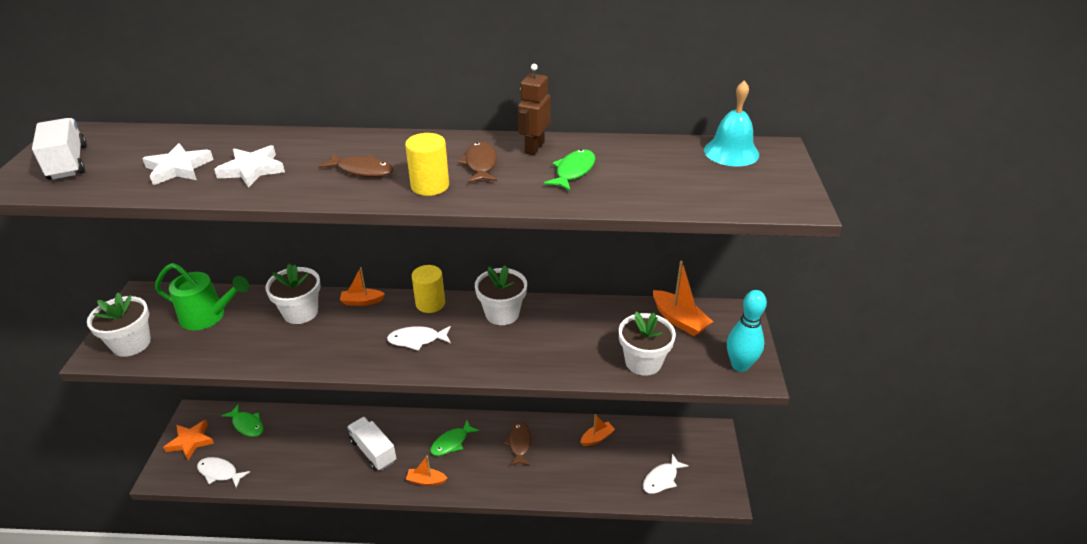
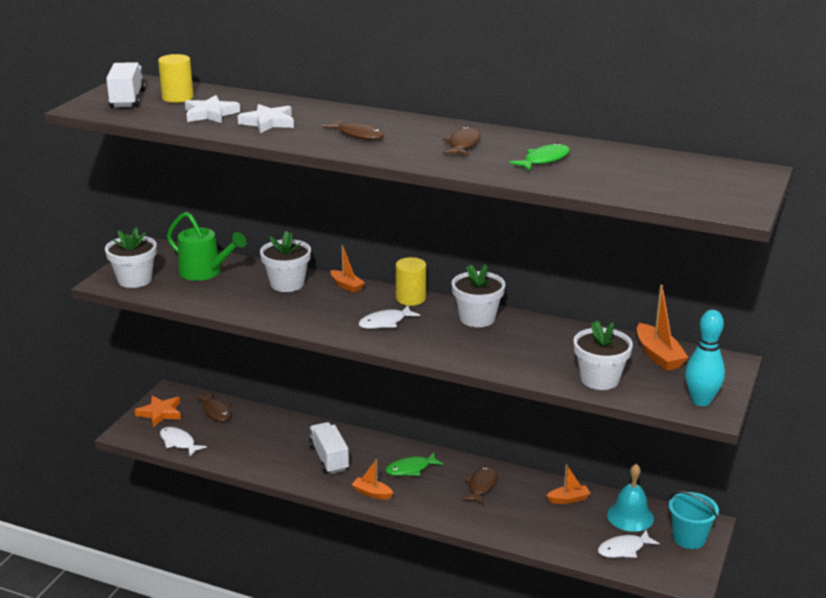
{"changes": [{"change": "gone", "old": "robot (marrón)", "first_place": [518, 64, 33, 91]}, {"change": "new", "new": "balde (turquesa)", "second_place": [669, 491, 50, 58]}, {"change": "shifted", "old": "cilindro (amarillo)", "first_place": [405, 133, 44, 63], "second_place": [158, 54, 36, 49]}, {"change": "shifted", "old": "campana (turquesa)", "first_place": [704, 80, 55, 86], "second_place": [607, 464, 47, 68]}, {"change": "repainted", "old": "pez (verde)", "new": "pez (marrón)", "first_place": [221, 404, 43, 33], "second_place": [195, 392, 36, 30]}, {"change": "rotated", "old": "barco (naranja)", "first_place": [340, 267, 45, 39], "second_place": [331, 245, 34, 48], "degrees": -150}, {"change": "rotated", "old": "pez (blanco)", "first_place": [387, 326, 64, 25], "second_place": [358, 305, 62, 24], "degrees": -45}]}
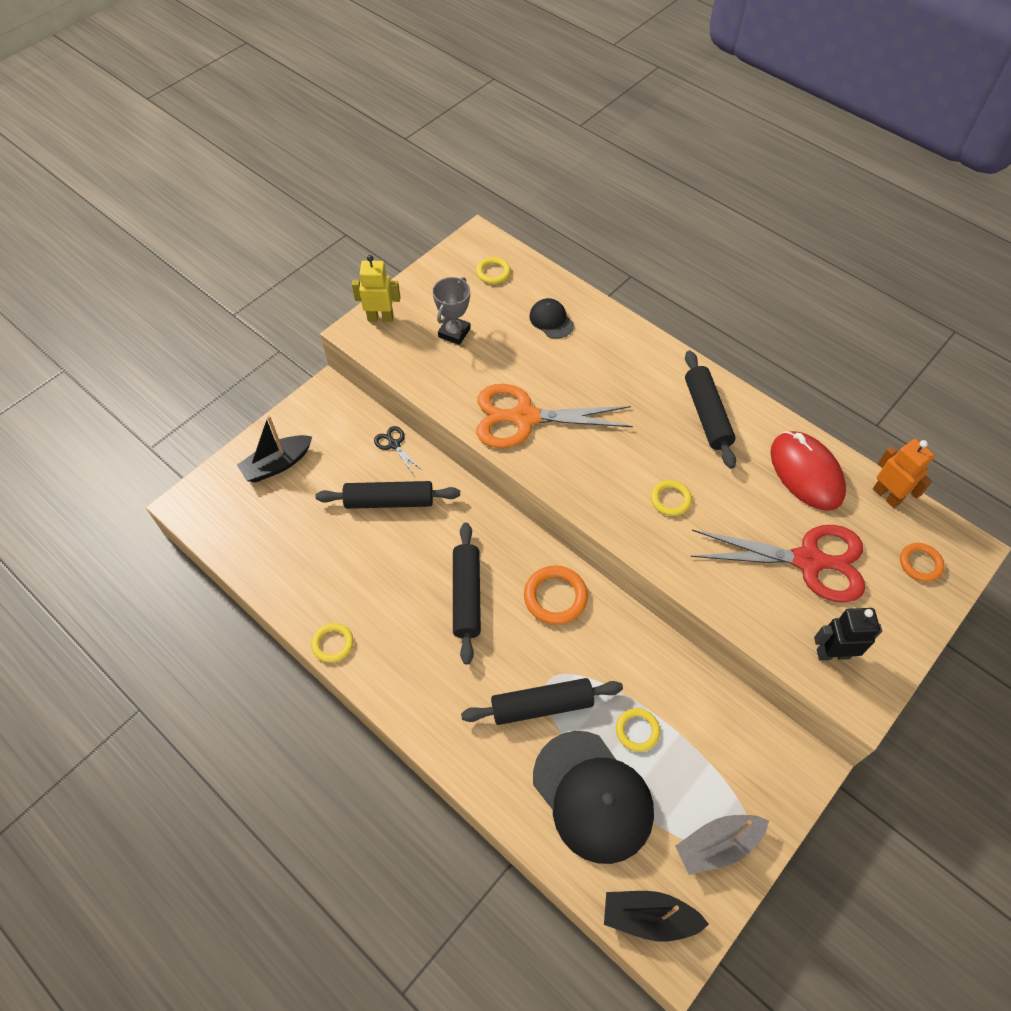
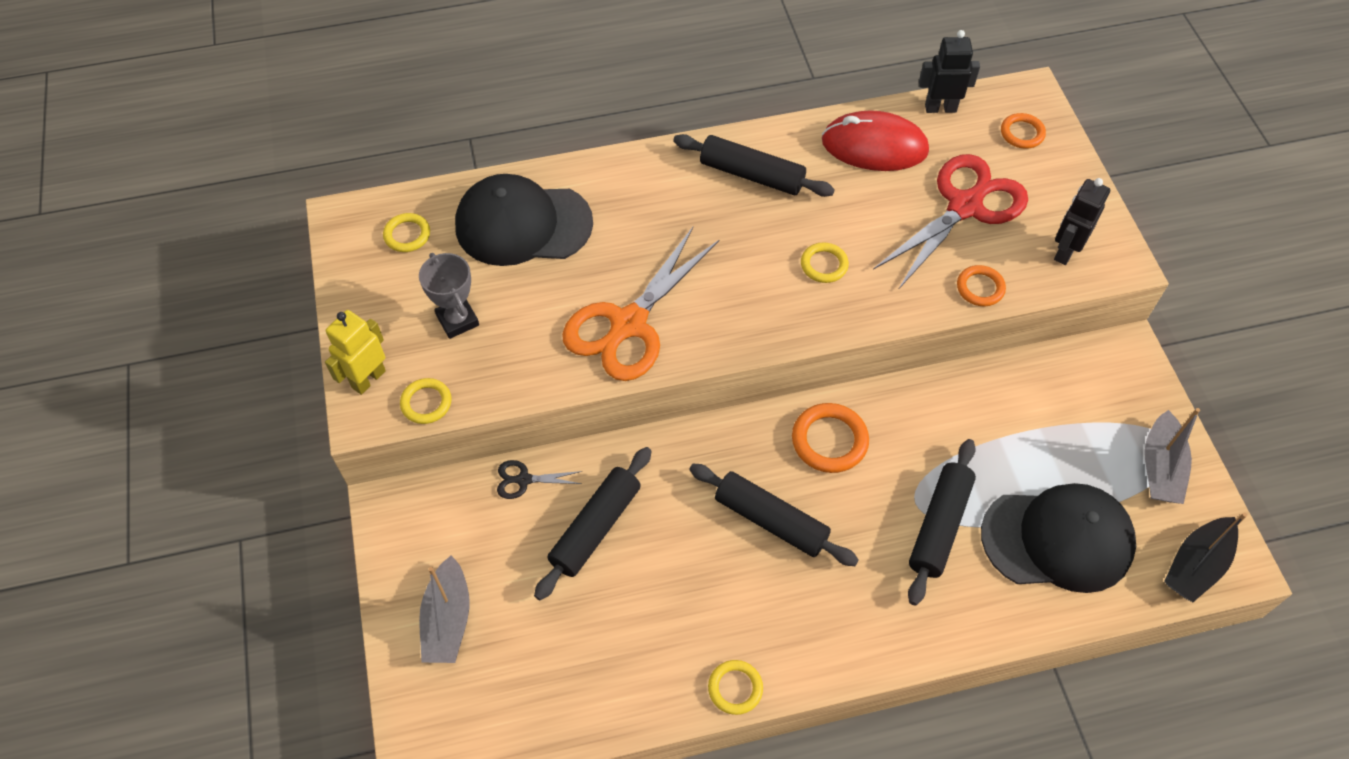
{"changes": [{"change": "new", "new": "anillo (naranja)", "second_place": [957, 265, 49, 41]}, {"change": "shifted", "old": "anillo (amarillo)", "first_place": [616, 708, 44, 44], "second_place": [400, 378, 51, 46]}, {"change": "repainted", "old": "barco (negro)", "new": "barco (gris)", "first_place": [237, 416, 75, 66], "second_place": [419, 556, 51, 107]}, {"change": "repainted", "old": "robot (naranja)", "new": "robot (negro)", "first_place": [873, 439, 62, 69], "second_place": [919, 30, 61, 83]}, {"change": "scaled", "old": "gorra (negro)", "first_place": [529, 298, 45, 41], "second_place": [455, 174, 138, 92], "factor": 2.11}]}
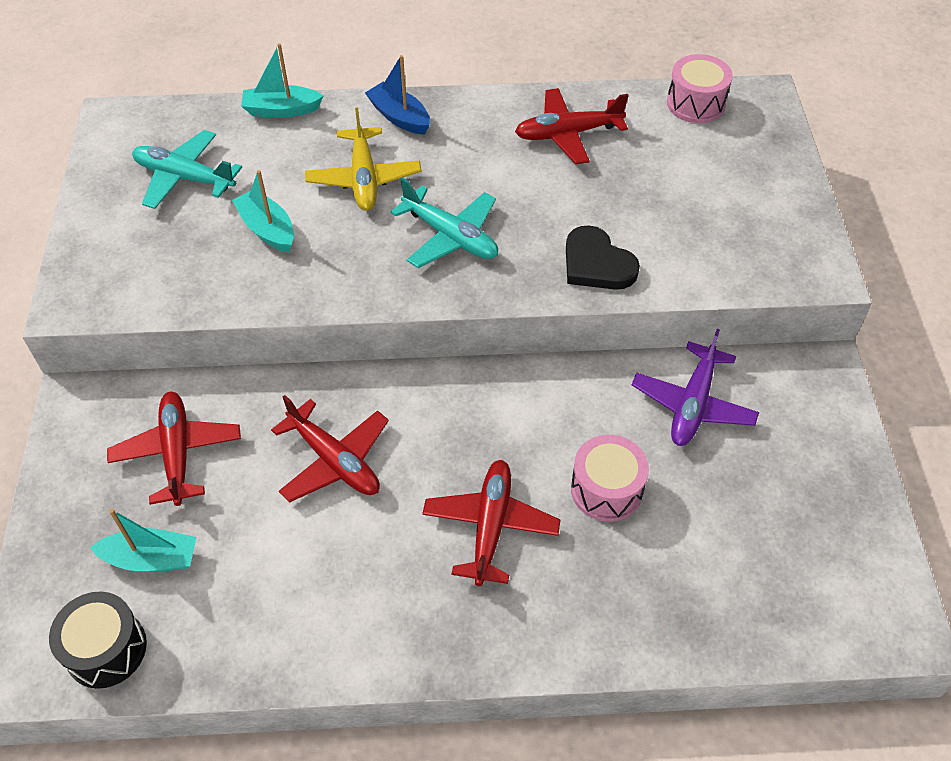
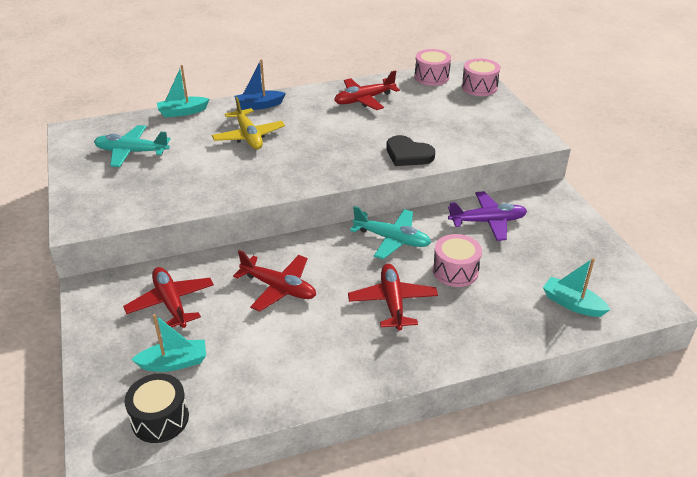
{"changes": [{"change": "new", "new": "tambor (rosa)", "second_place": [462, 58, 38, 38]}, {"change": "shifted", "old": "barco (turquesa)", "first_place": [232, 170, 62, 82], "second_place": [543, 258, 67, 59]}, {"change": "shifted", "old": "avión (turquesa)", "first_place": [391, 177, 107, 91], "second_place": [350, 206, 81, 53]}, {"change": "rotated", "old": "barco (azul)", "first_place": [365, 55, 65, 80], "second_place": [234, 59, 52, 51], "degrees": -45}, {"change": "rotated", "old": "avión (morado)", "first_place": [632, 329, 127, 117], "second_place": [448, 191, 79, 50], "degrees": -105}]}
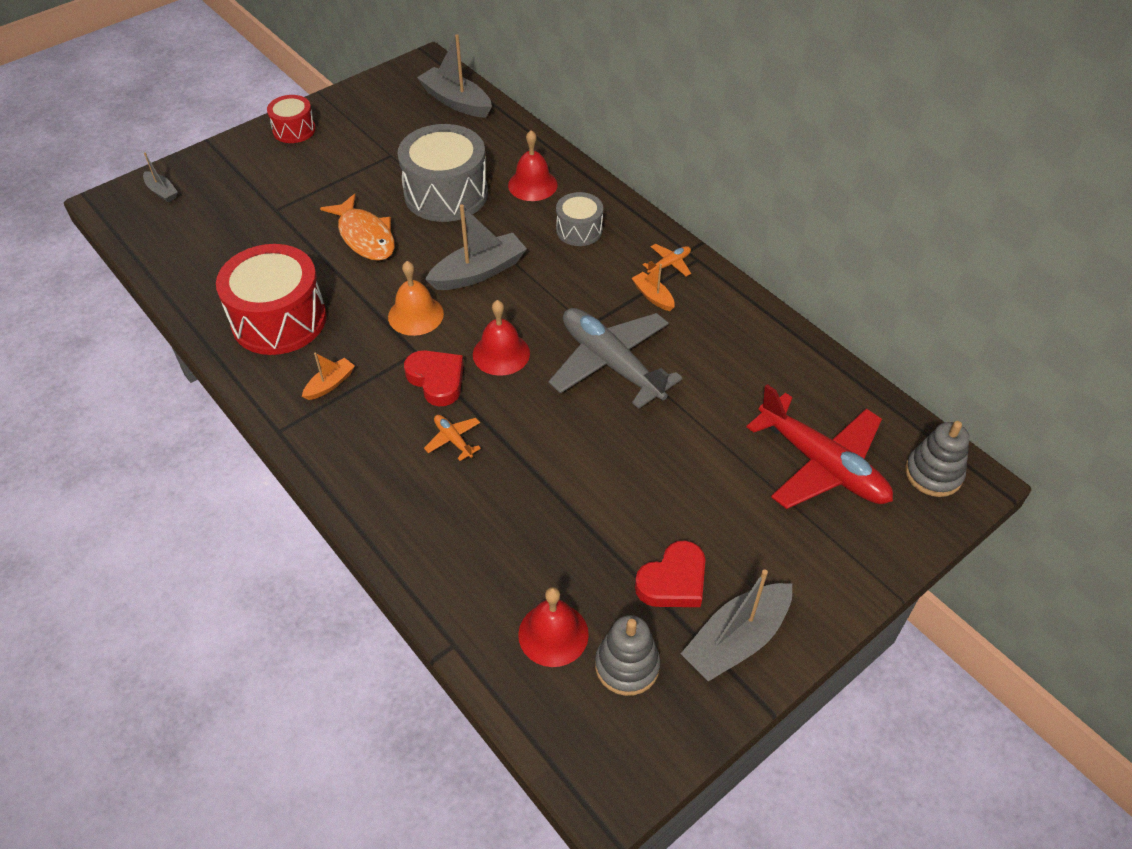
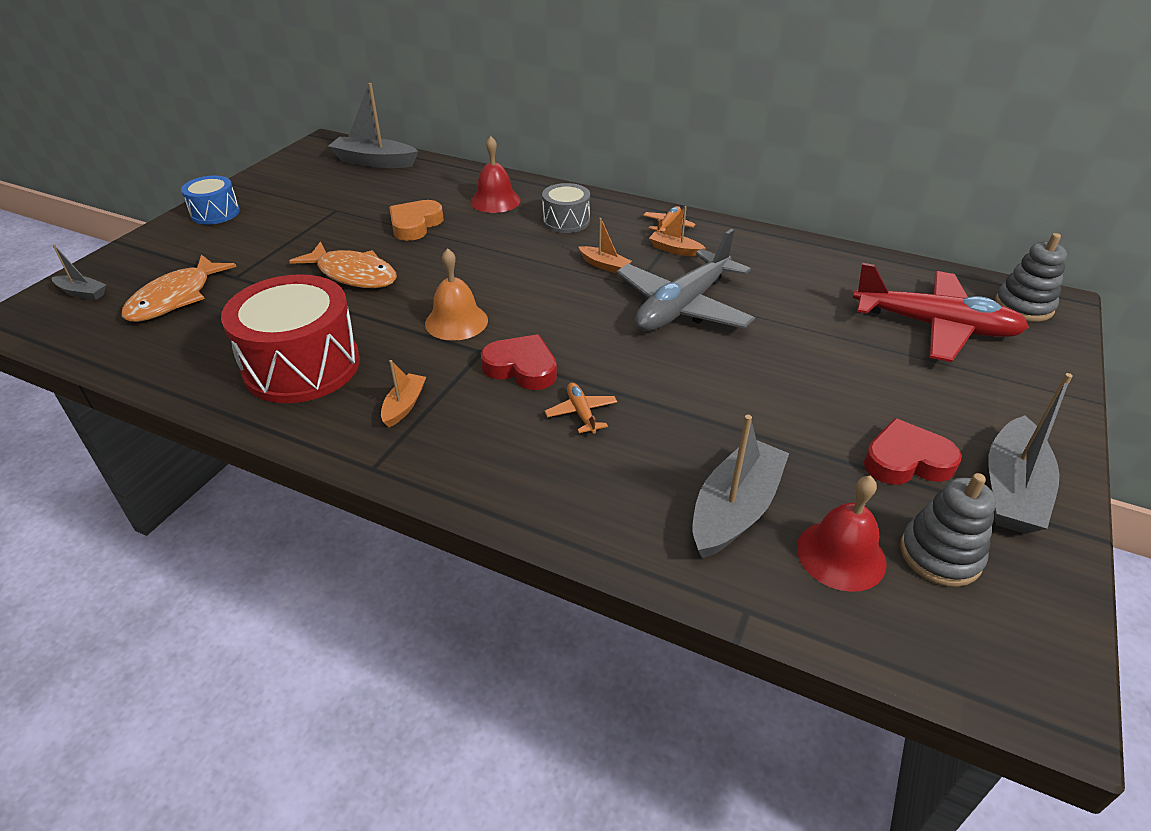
{"changes": [{"change": "gone", "old": "campana (rojo)", "first_place": [473, 300, 57, 76]}, {"change": "new", "new": "pez (naranja)", "second_place": [122, 254, 115, 68]}, {"change": "new", "new": "barco (naranja)", "second_place": [579, 218, 53, 56]}, {"change": "shifted", "old": "barco (gris)", "first_place": [425, 205, 102, 85], "second_place": [693, 415, 96, 144]}, {"change": "swapped", "old": "tambor (gris)", "new": "corazón (naranja)", "first_place": [397, 124, 91, 98], "second_place": [389, 200, 54, 41]}, {"change": "repainted", "old": "tambor (rojo)", "new": "tambor (azul)", "first_place": [267, 95, 49, 48], "second_place": [181, 176, 59, 49]}, {"change": "rotated", "old": "avión (naranja)", "first_place": [424, 415, 57, 46], "second_place": [545, 382, 73, 52], "degrees": 45}, {"change": "rotated", "old": "avión (gris)", "first_place": [549, 308, 134, 101], "second_place": [616, 229, 139, 102], "degrees": -75}, {"change": "rotated", "old": "corazón (rojo)", "first_place": [635, 540, 70, 67], "second_place": [864, 418, 98, 67], "degrees": -120}]}
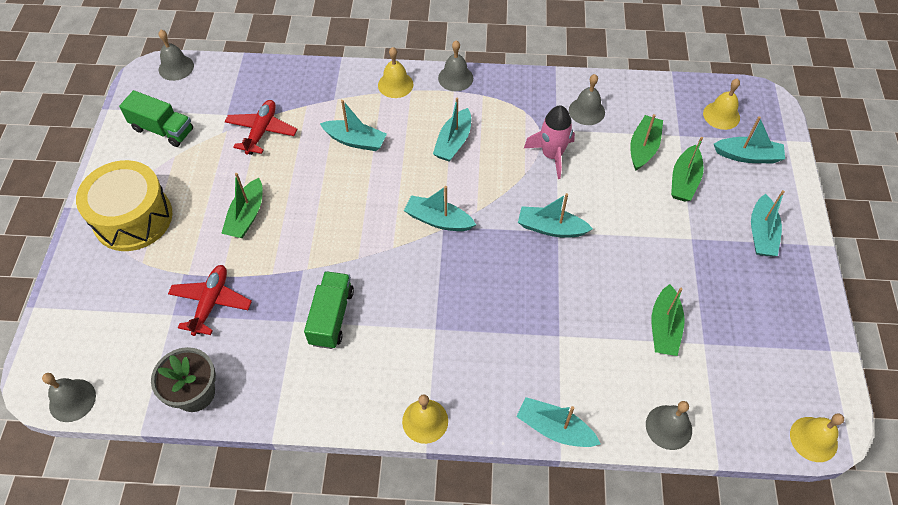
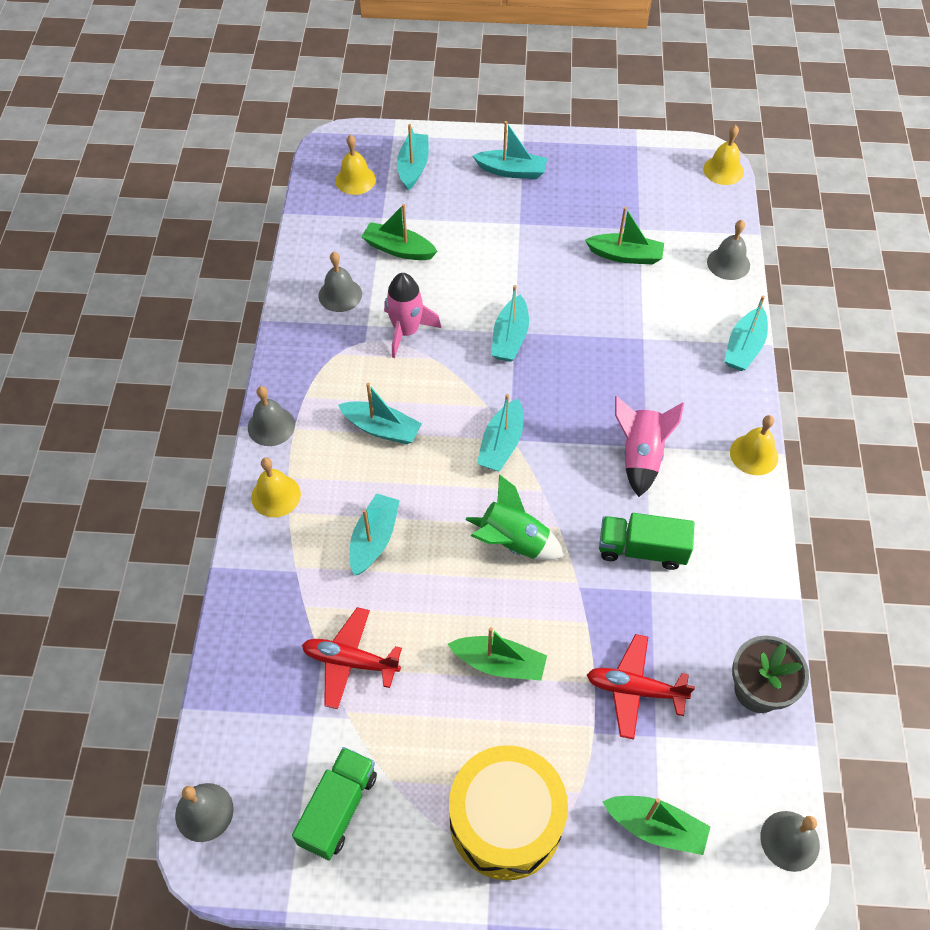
{"changes": [{"change": "new", "new": "cohete (verde)", "second_place": [465, 474, 99, 86]}, {"change": "new", "new": "cohete (rosa)", "second_place": [615, 396, 70, 101]}, {"change": "shifted", "old": "barco (verde)", "first_place": [671, 137, 33, 65], "second_place": [602, 796, 109, 59]}]}
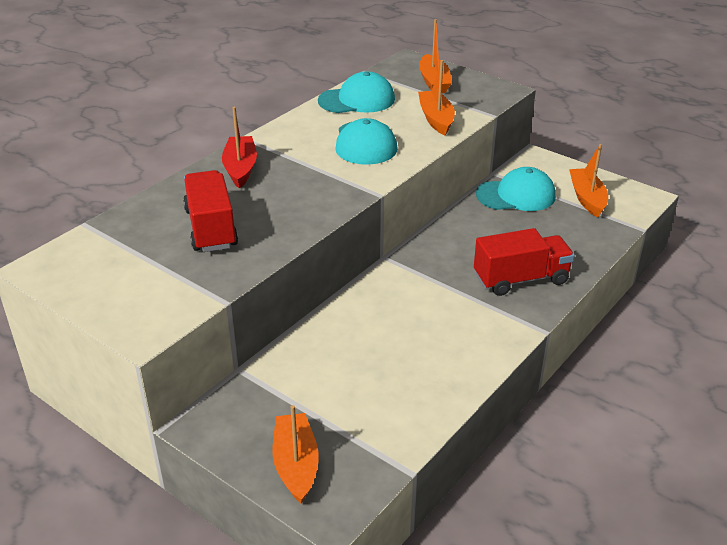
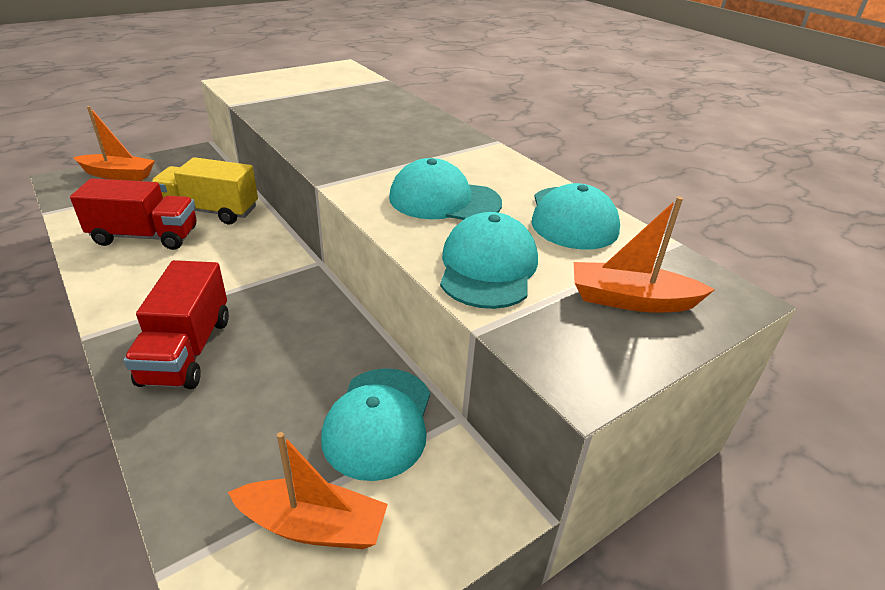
{"changes": [{"change": "gone", "old": "barco (rojo)", "first_place": [222, 107, 35, 82]}, {"change": "new", "new": "camión (amarillo)", "second_place": [151, 157, 107, 67]}, {"change": "shifted", "old": "camión (rojo)", "first_place": [183, 170, 55, 82], "second_place": [70, 178, 127, 72]}, {"change": "swapped", "old": "barco (naranja)", "new": "gorra (turquesa)", "first_place": [418, 60, 37, 75], "second_place": [440, 212, 98, 97]}]}
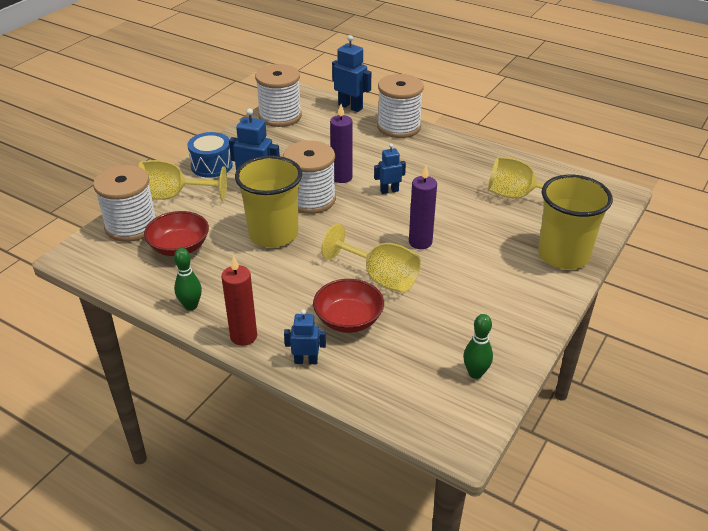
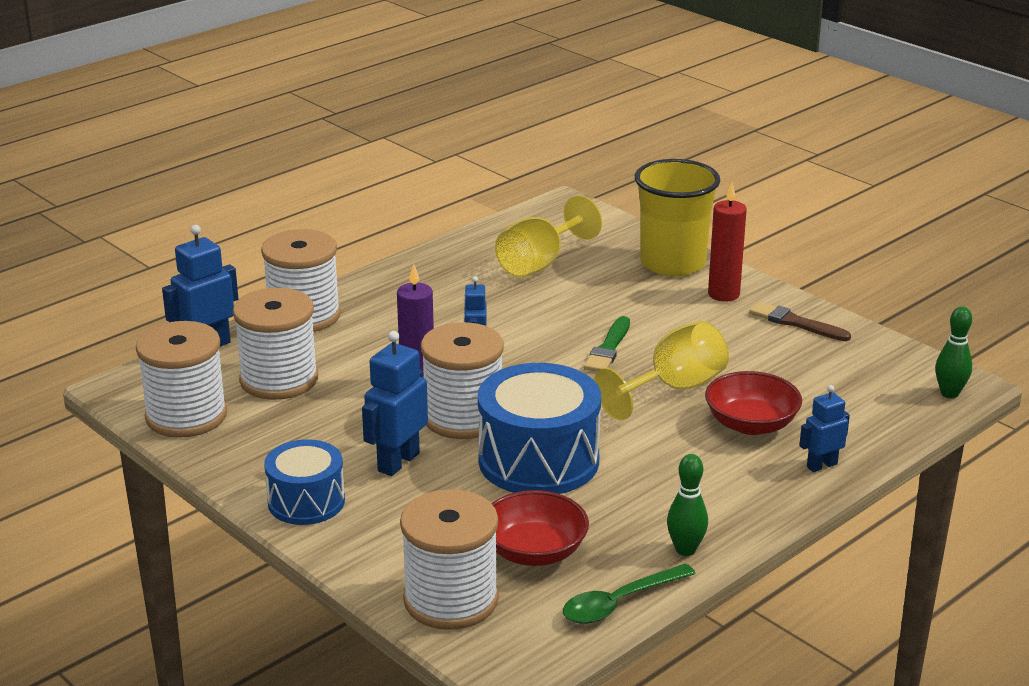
{"changes": [{"change": "gone", "old": "copa (amarillo)", "first_place": [138, 160, 89, 41]}, {"change": "new", "new": "carrete (blanco)", "second_place": [233, 288, 85, 112]}, {"change": "new", "new": "cuchara (verde)", "second_place": [563, 563, 133, 61]}, {"change": "new", "new": "pincel (marrón)", "second_place": [749, 301, 102, 40]}, {"change": "shifted", "old": "vela (rojo)", "first_place": [221, 255, 36, 91], "second_place": [708, 183, 39, 119]}, {"change": "shifted", "old": "bolo (verde)", "first_place": [463, 314, 30, 65], "second_place": [935, 306, 37, 92]}, {"change": "swapped", "old": "vaso (amarillo)", "new": "tambor (azul)", "first_place": [235, 156, 67, 91], "second_place": [478, 363, 123, 131]}, {"change": "swapped", "old": "vela (morado)", "new": "pincel (verde)", "first_place": [409, 165, 28, 84], "second_place": [584, 316, 46, 56]}, {"change": "rotated", "old": "robot (azul)", "first_place": [284, 309, 42, 55], "second_place": [799, 385, 51, 87], "degrees": 45}]}
